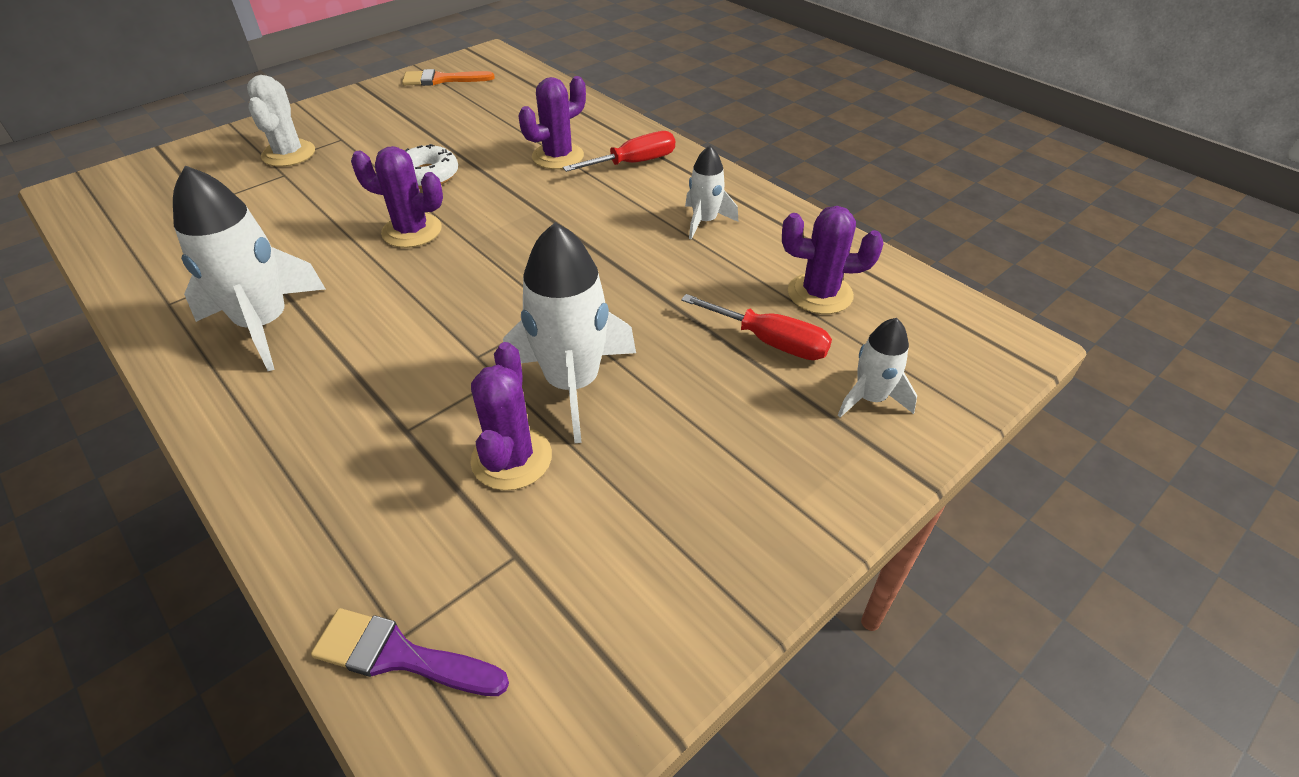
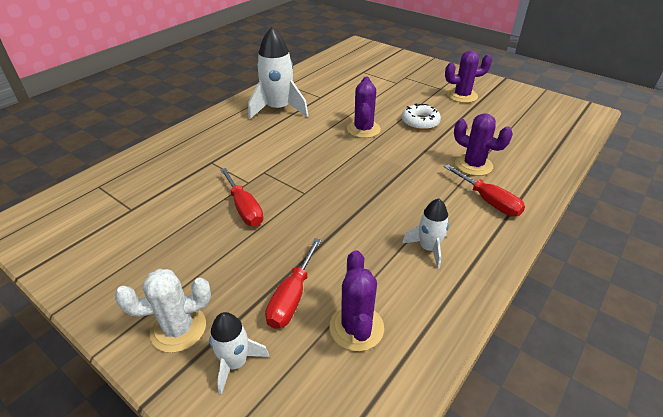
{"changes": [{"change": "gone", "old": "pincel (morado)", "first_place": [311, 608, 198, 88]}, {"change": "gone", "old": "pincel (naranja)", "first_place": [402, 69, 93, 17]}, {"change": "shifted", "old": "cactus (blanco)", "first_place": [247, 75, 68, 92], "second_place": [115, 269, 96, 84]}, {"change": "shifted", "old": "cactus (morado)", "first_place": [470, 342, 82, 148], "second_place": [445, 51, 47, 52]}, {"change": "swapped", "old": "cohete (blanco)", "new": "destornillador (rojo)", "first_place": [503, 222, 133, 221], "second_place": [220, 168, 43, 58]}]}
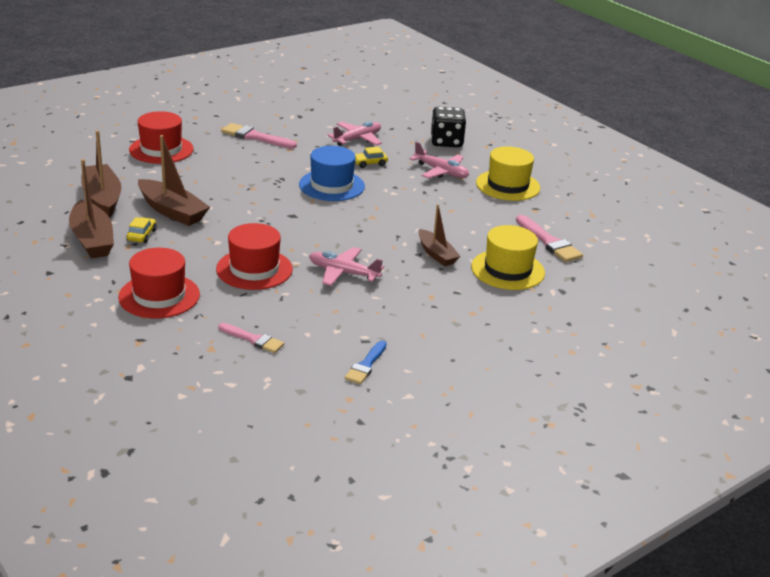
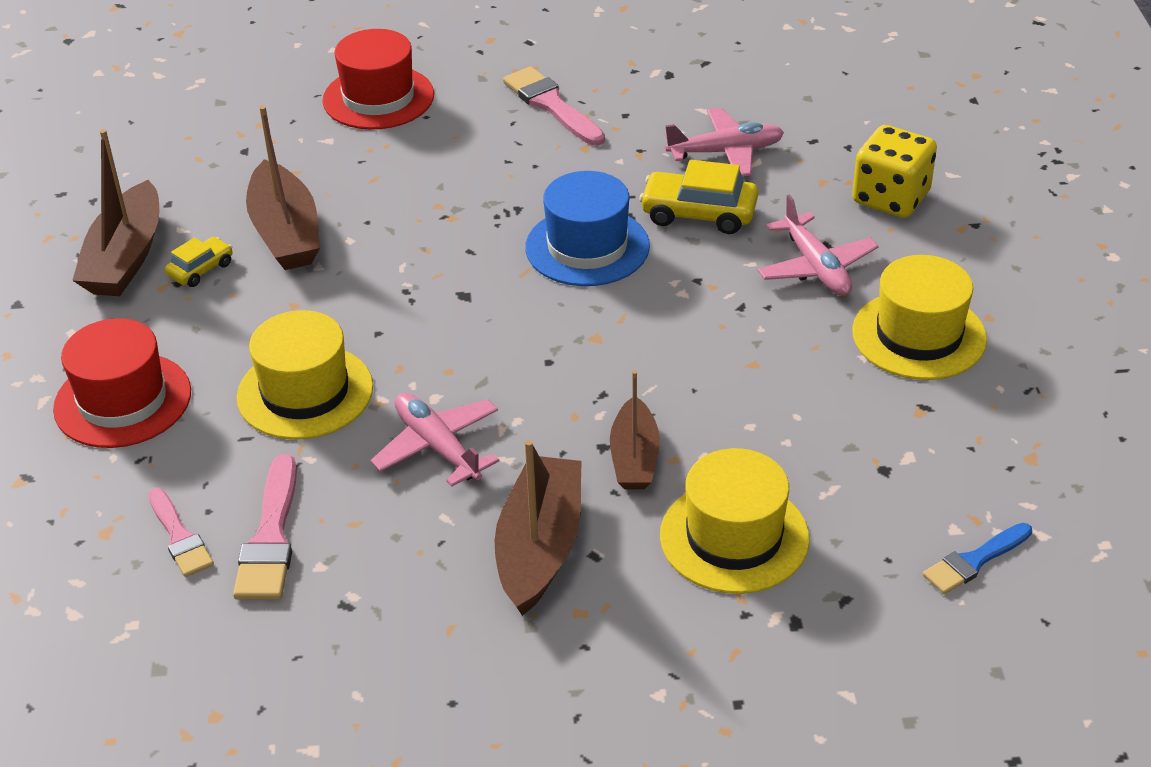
{"changes": [{"change": "shifted", "old": "barco (marrón)", "first_place": [81, 130, 41, 88], "second_place": [495, 440, 87, 176]}, {"change": "shifted", "old": "pincel (azul)", "first_place": [345, 340, 42, 44], "second_place": [923, 523, 109, 71]}, {"change": "shifted", "old": "pincel (rosa)", "first_place": [516, 215, 67, 47], "second_place": [233, 454, 64, 146]}, {"change": "repainted", "old": "sombrero (rojo)", "new": "sombrero (amarillo)", "first_place": [216, 223, 77, 67], "second_place": [237, 310, 136, 130]}, {"change": "repainted", "old": "dado (negro)", "new": "dado (amarillo)", "first_place": [431, 107, 35, 40], "second_place": [852, 125, 85, 93]}, {"change": "scaled", "old": "coche (amarillo)", "first_place": [355, 147, 33, 21], "second_place": [639, 160, 119, 74], "factor": 1.72}]}
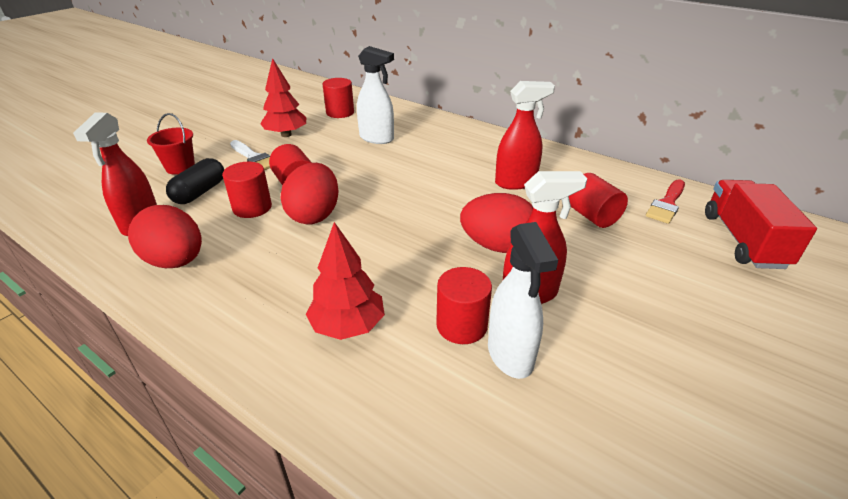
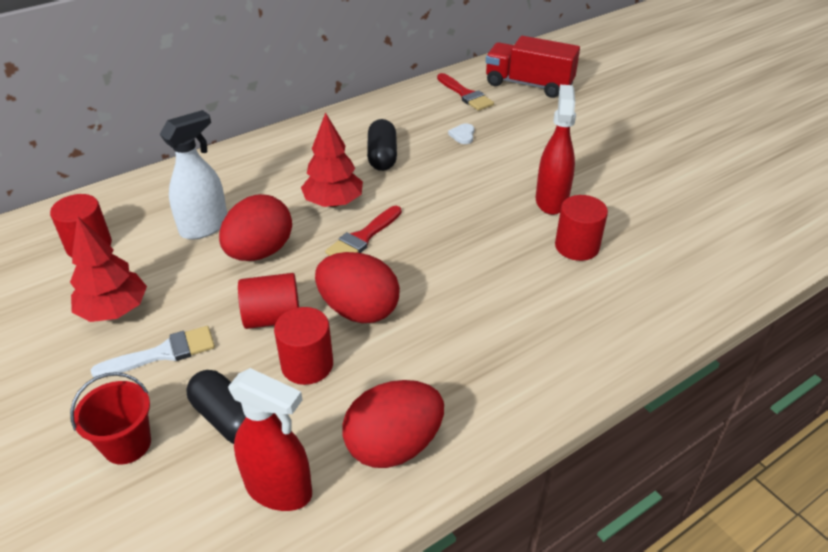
{"changes": [{"change": "gone", "old": "pulverizador (blanco)", "first_place": [488, 222, 70, 157]}, {"change": "new", "new": "pincel (rojo)", "second_place": [325, 206, 77, 50]}, {"change": "shifted", "old": "árbol (rojo)", "first_place": [306, 222, 79, 118], "second_place": [301, 112, 62, 95]}, {"change": "shifted", "old": "huevo (rojo)", "first_place": [460, 193, 73, 60], "second_place": [219, 194, 73, 67]}, {"change": "swapped", "old": "pulverizador (rojo)", "new": "cápsula (negro)", "first_place": [495, 81, 60, 109], "second_place": [367, 119, 30, 52]}, {"change": "swapped", "old": "cilindro (rojo)", "new": "corazón (blanco)", "first_place": [569, 173, 59, 55], "second_place": [448, 123, 26, 21]}]}
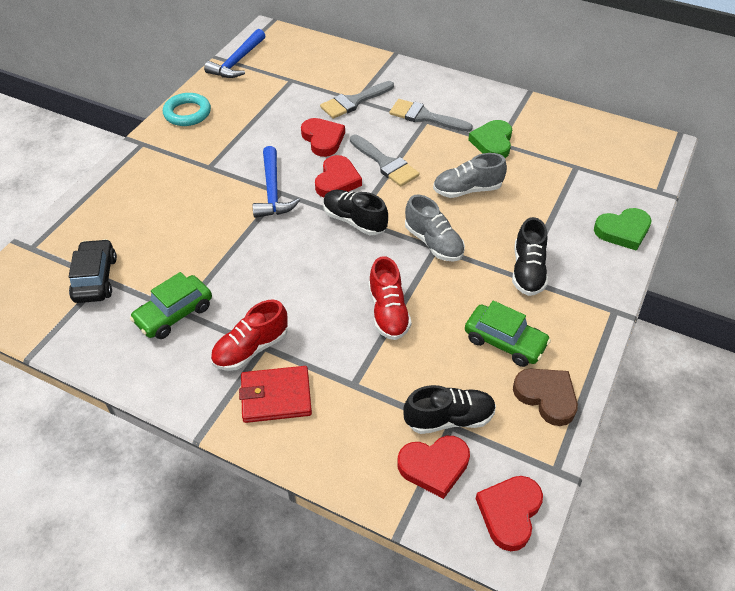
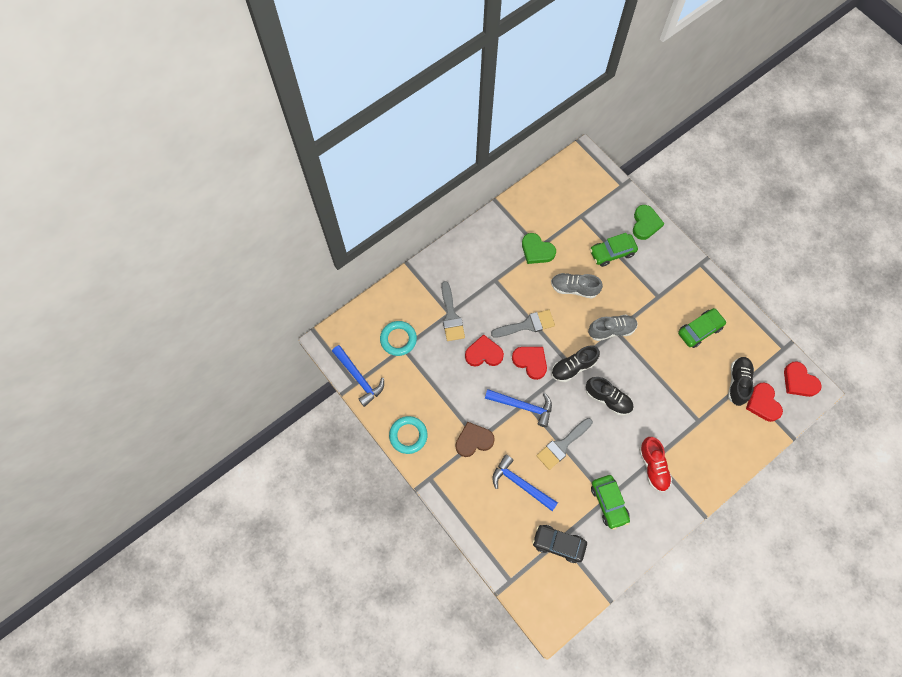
{"changes": [{"change": "gone", "old": "cartera (rojo)", "first_place": [239, 366, 73, 57]}, {"change": "gone", "old": "zapato (rojo)", "first_place": [369, 256, 43, 84]}, {"change": "new", "new": "anillo (turquesa)", "second_place": [380, 321, 37, 35]}, {"change": "new", "new": "martillo (azul)", "second_place": [492, 454, 66, 57]}, {"change": "new", "new": "coche (verde)", "second_place": [590, 233, 48, 34]}, {"change": "shifted", "old": "pincel (gris)", "first_place": [389, 99, 84, 33], "second_place": [536, 418, 57, 52]}, {"change": "shifted", "old": "zapato (negro)", "first_place": [512, 217, 36, 79], "second_place": [586, 377, 48, 38]}, {"change": "shifted", "old": "corazón (marrón)", "first_place": [513, 368, 65, 58], "second_place": [455, 422, 40, 35]}, {"change": "rotated", "old": "corazón (rojo)", "first_place": [397, 436, 73, 63], "second_place": [746, 383, 37, 39], "degrees": 150}, {"change": "rotated", "old": "zapato (gris)", "first_place": [433, 153, 74, 45], "second_place": [551, 273, 52, 25], "degrees": 90}]}
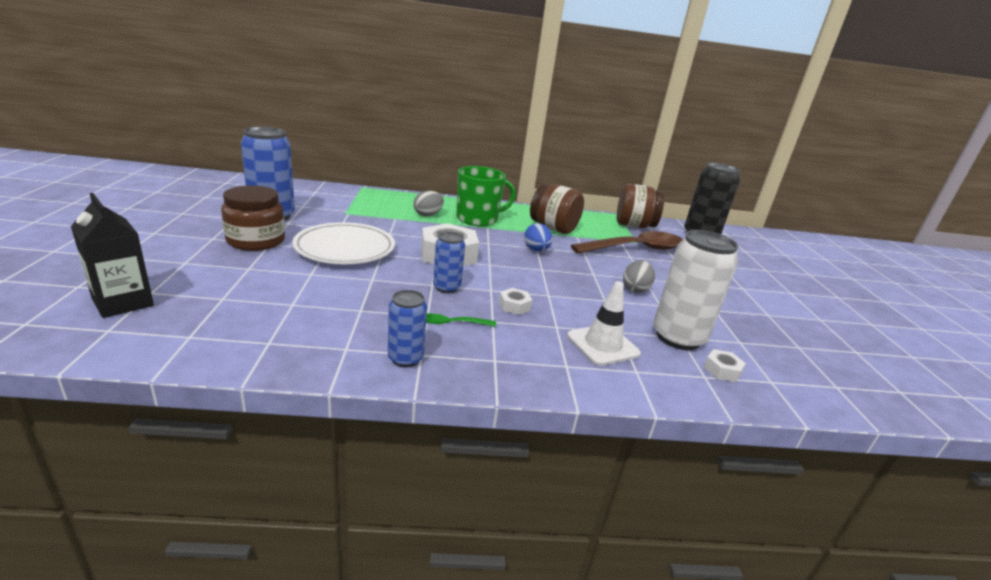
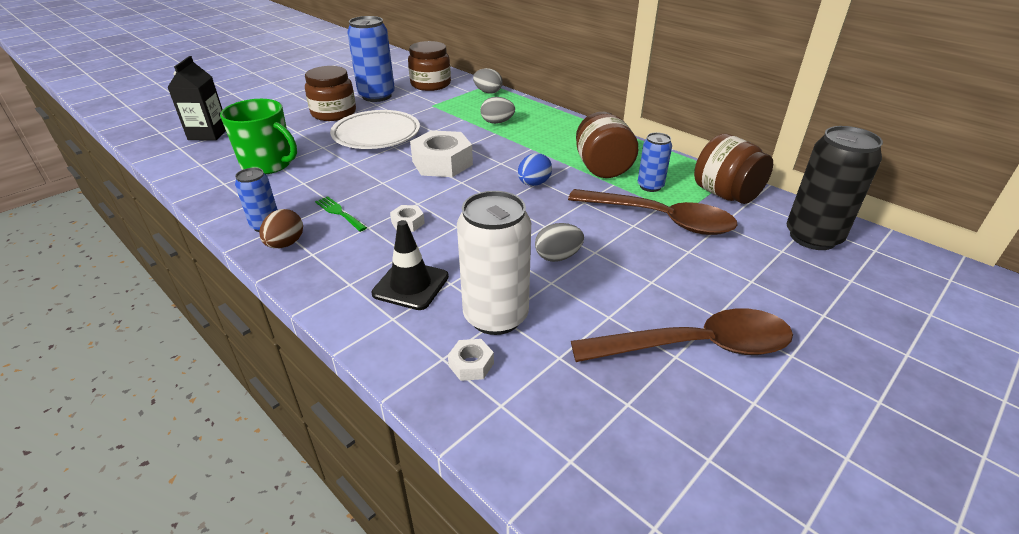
{"changes": [{"change": "new", "new": "huevo (marrón)", "second_place": [259, 209, 44, 39]}, {"change": "new", "new": "tarro (marrón)", "second_place": [408, 41, 43, 50]}, {"change": "new", "new": "huevo (gris)", "second_place": [473, 68, 30, 26]}, {"change": "new", "new": "cuchara (marrón)", "second_place": [571, 308, 222, 54]}, {"change": "shifted", "old": "lata (azul)", "first_place": [433, 232, 32, 61], "second_place": [638, 132, 34, 60]}, {"change": "shifted", "old": "taza (verde)", "first_place": [456, 166, 60, 60], "second_place": [220, 99, 77, 76]}, {"change": "repainted", "old": "cono de tráfico (blanco)", "new": "cono de tráfico (negro)", "first_place": [567, 281, 74, 85], "second_place": [371, 220, 78, 90]}]}
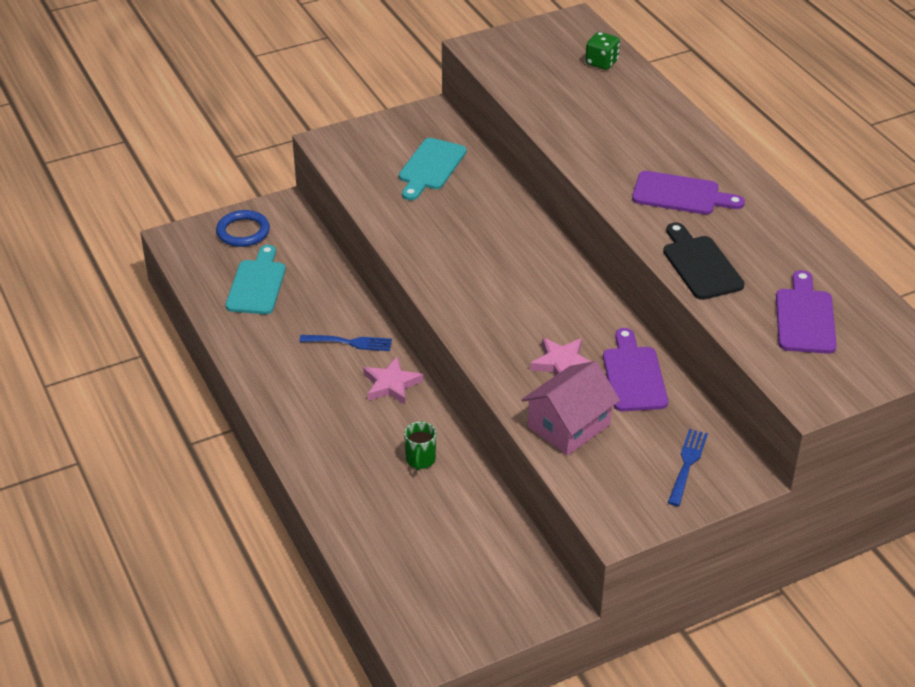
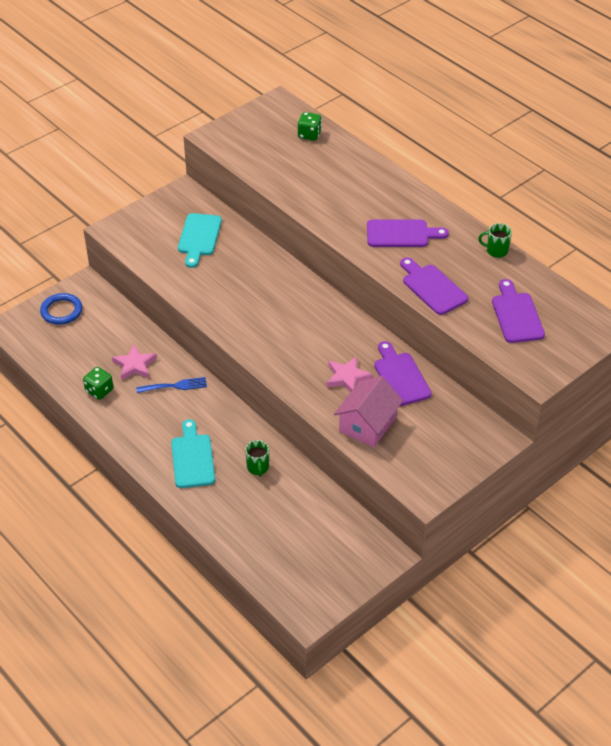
{"changes": [{"change": "gone", "old": "tenedor (azul)", "first_place": [668, 429, 40, 77]}, {"change": "new", "new": "dado (verde)", "second_place": [83, 367, 30, 33]}, {"change": "new", "new": "taza (verde)", "second_place": [478, 223, 34, 35]}, {"change": "shifted", "old": "tabla de cortar (turquesa)", "first_place": [226, 245, 60, 69], "second_place": [171, 419, 44, 69]}, {"change": "shifted", "old": "estrella (rosa)", "first_place": [363, 357, 60, 47], "second_place": [112, 345, 45, 35]}, {"change": "repainted", "old": "tabla de cortar (negro)", "new": "tabla de cortar (morado)", "first_place": [663, 222, 82, 78], "second_place": [400, 257, 68, 58]}]}
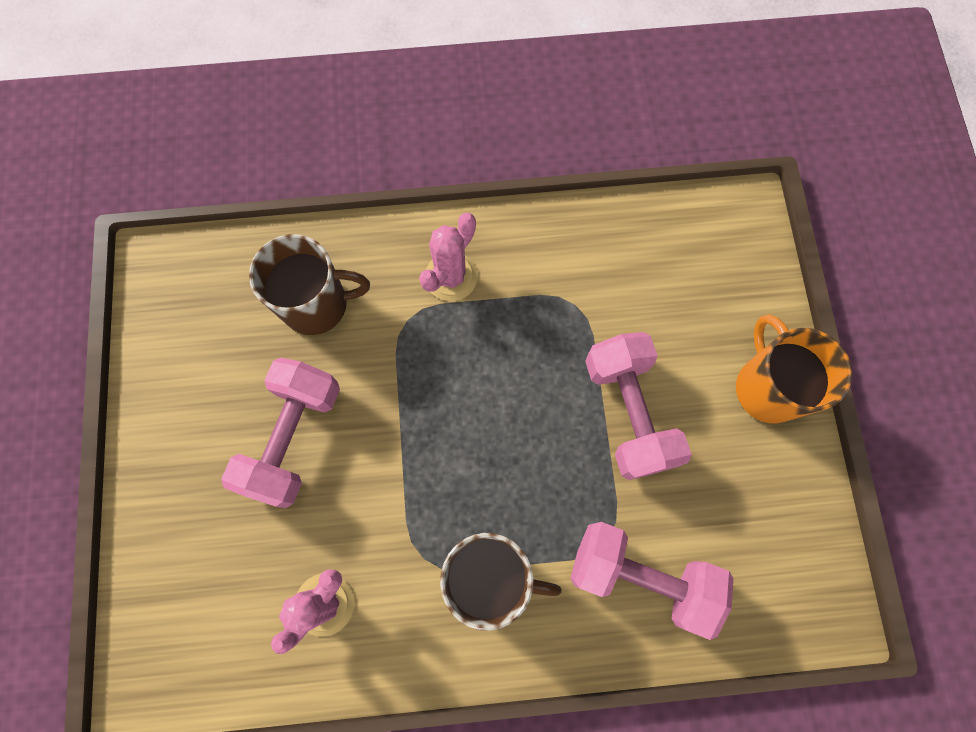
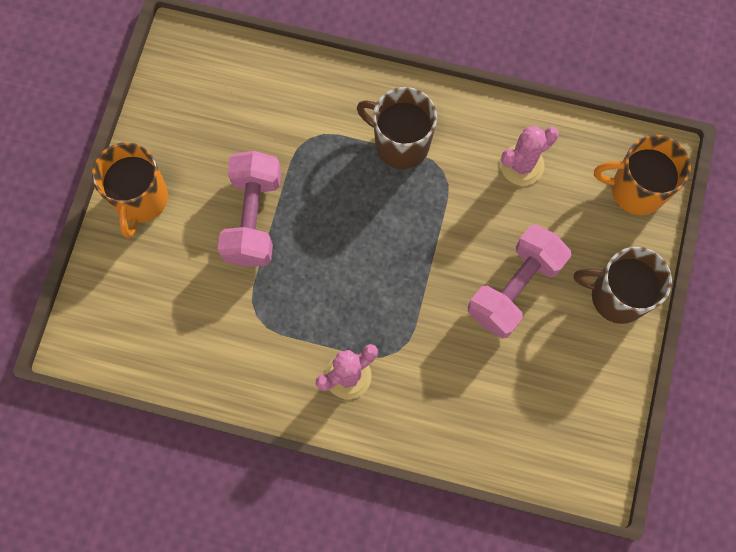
{"changes": [{"change": "gone", "old": "mancuerna (rosa)", "first_place": [570, 522, 164, 118]}, {"change": "new", "new": "taza (naranja)", "second_place": [594, 135, 97, 80]}, {"change": "shifted", "old": "taza (marrón)", "first_place": [249, 234, 121, 101], "second_place": [574, 247, 98, 77]}]}
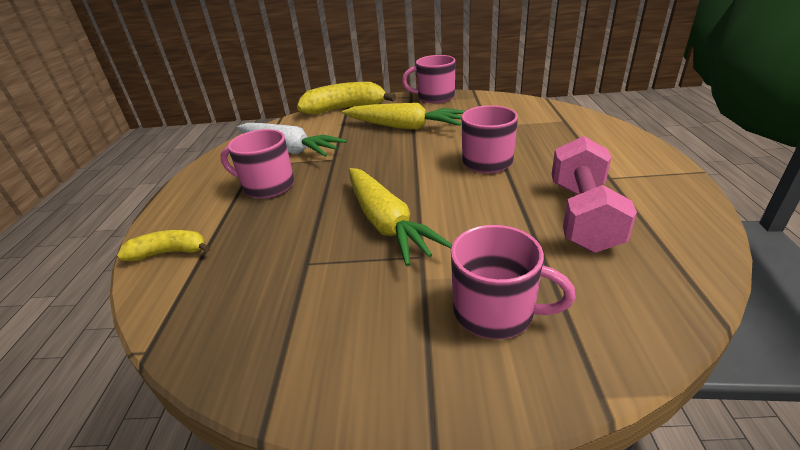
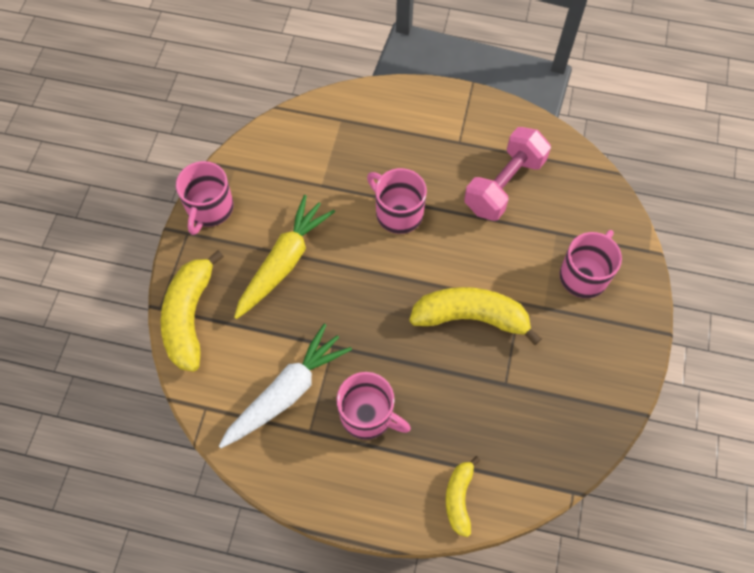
{"changes": [{"change": "swapped", "old": "zanahoria (amarillo)", "new": "plátano (amarillo)", "first_place": [349, 168, 103, 98], "second_place": [409, 287, 133, 58]}, {"change": "rotated", "old": "taza (rosa)", "first_place": [221, 129, 73, 70], "second_place": [337, 372, 74, 68], "degrees": -90}, {"change": "rotated", "old": "mancuerna (rosa)", "first_place": [552, 136, 85, 117], "second_place": [464, 127, 87, 94], "degrees": -75}]}
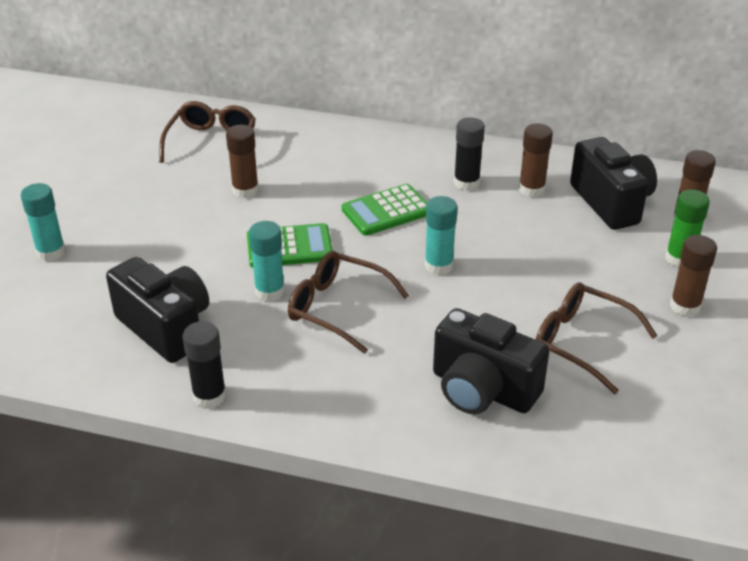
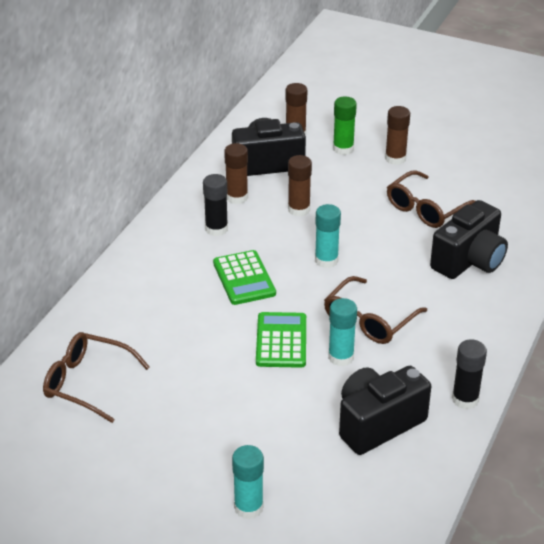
{"changes": [{"change": "shifted", "old": "barra de pegamento (marrón)", "first_place": [226, 125, 33, 73], "second_place": [288, 155, 24, 62]}]}
